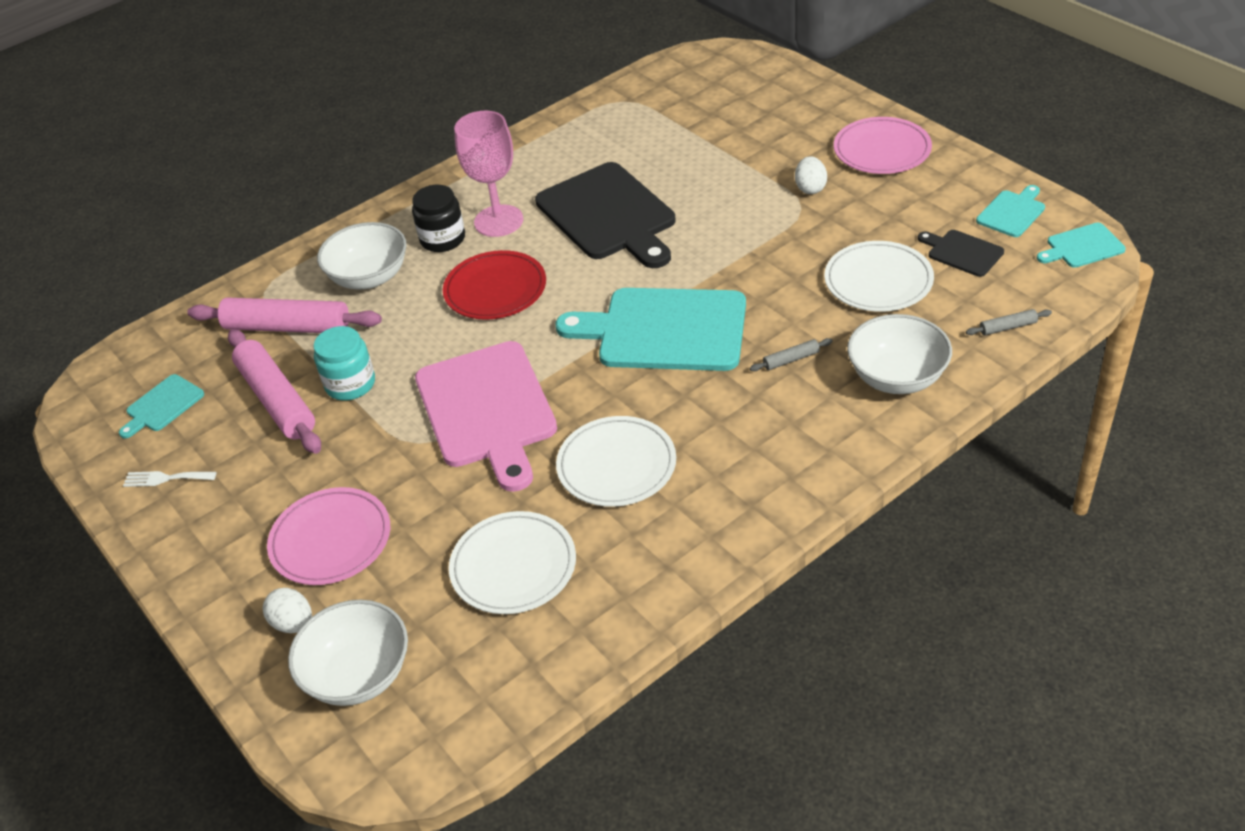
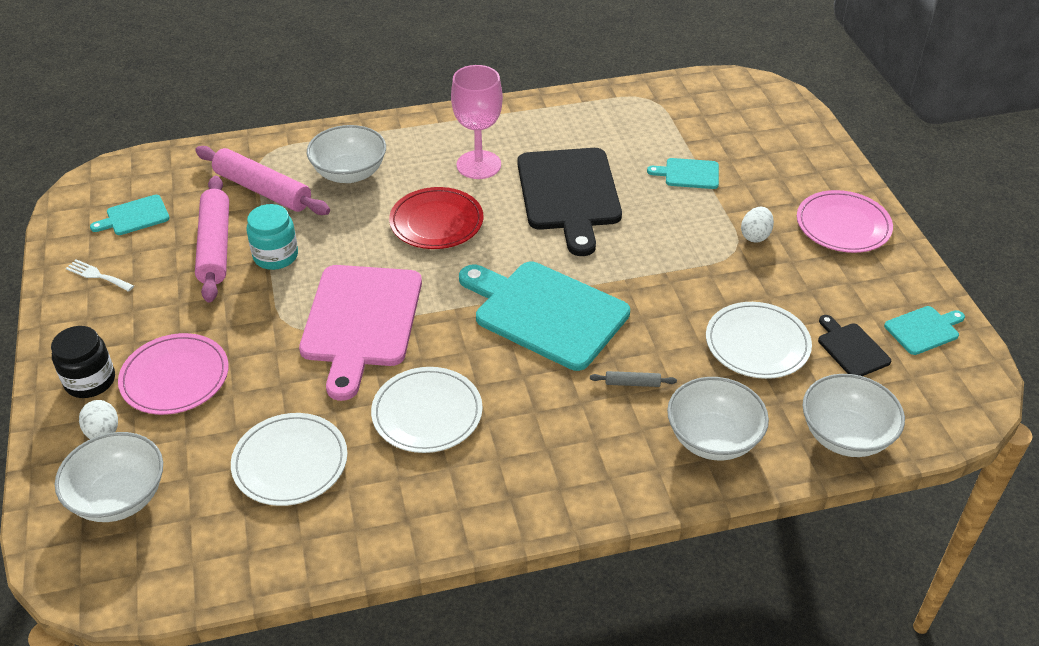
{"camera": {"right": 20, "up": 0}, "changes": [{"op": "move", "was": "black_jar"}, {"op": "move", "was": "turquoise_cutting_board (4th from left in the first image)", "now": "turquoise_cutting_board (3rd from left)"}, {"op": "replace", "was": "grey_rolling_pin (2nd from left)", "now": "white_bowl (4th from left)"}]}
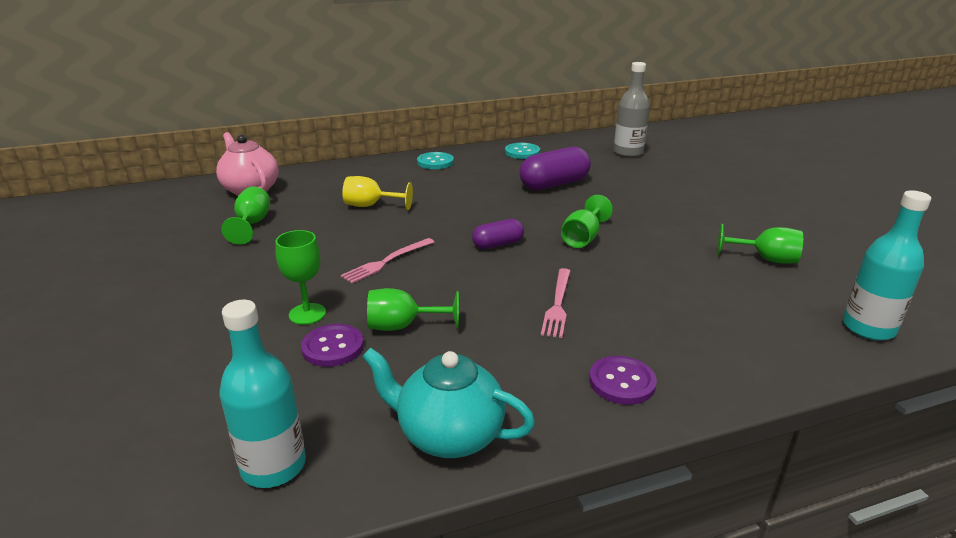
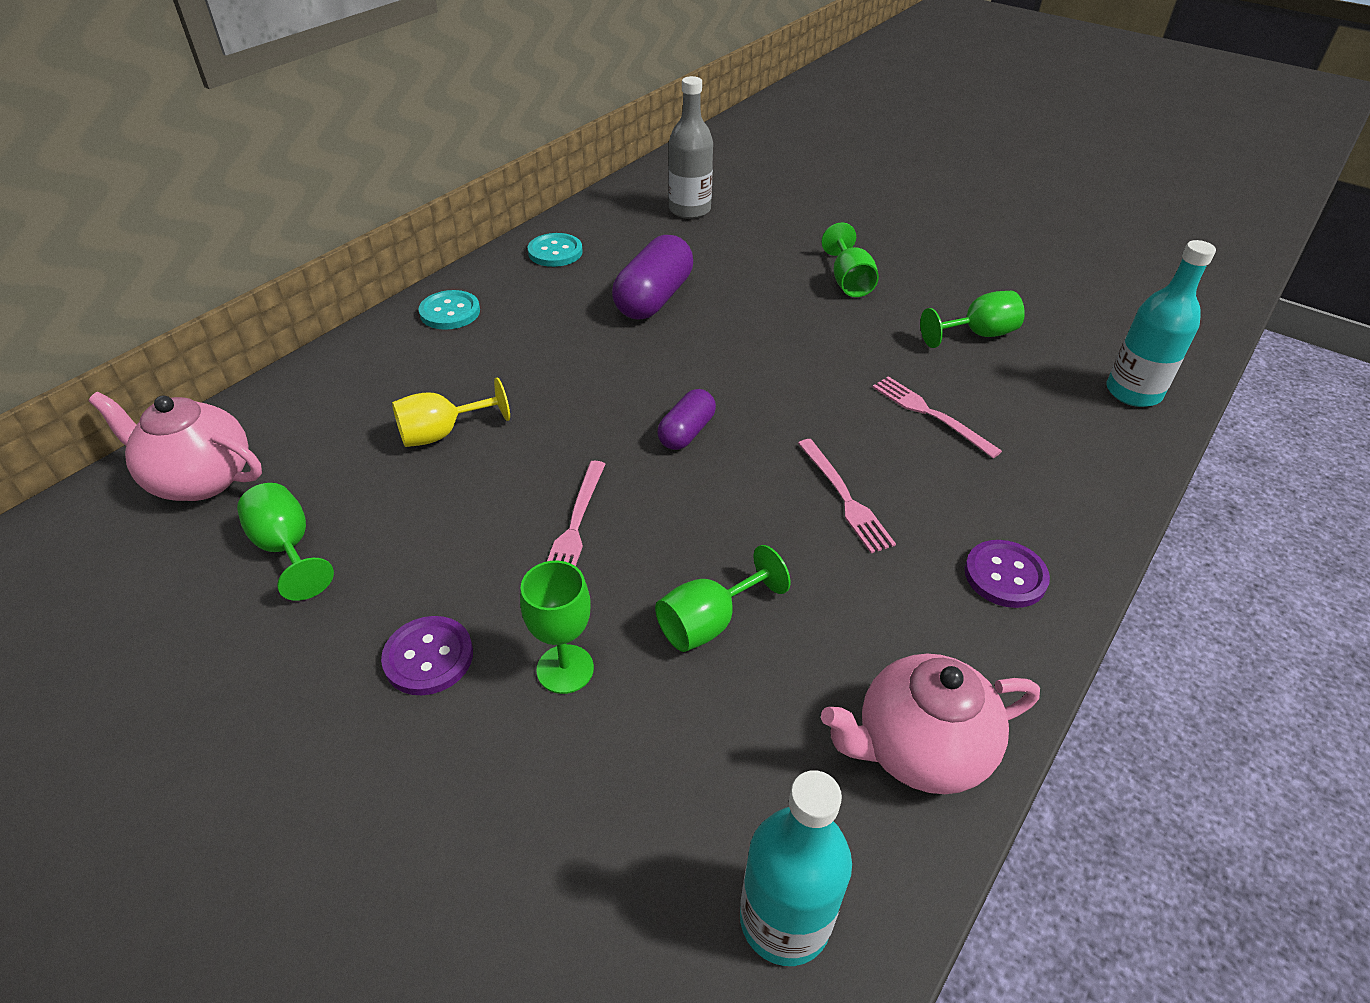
{"camera": {"right": -35, "up": 15}, "changes": [{"op": "insert", "now": "pink_fork (3rd from left)"}, {"op": "move", "was": "purple_button (1st from left)"}, {"op": "move", "was": "green_goblet (4th from left)"}, {"op": "recolor", "was": "turquoise_teapot", "now": "pink_teapot (2nd from left)"}]}
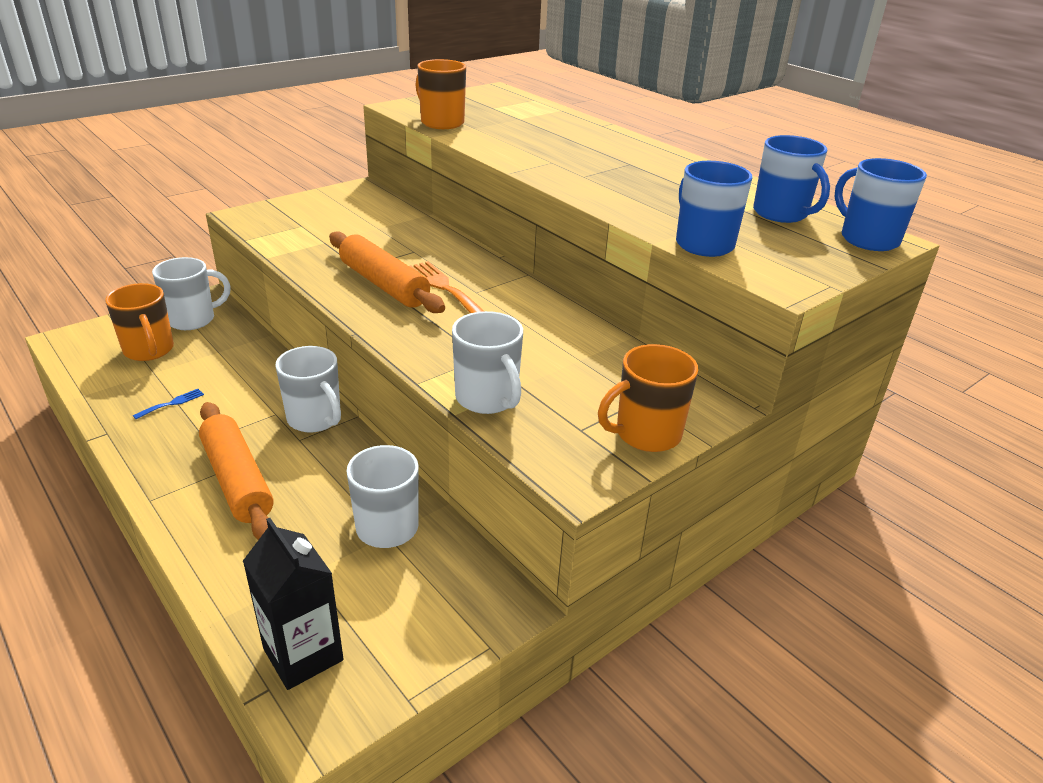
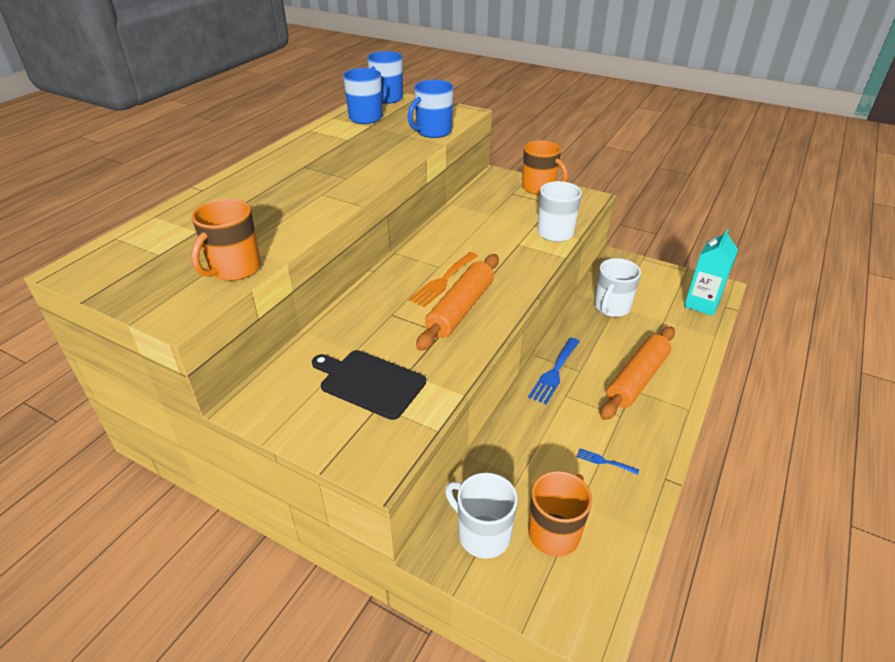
{"camera": {"right": -110, "up": 5}, "changes": [{"op": "insert", "now": "black_cutting_board"}, {"op": "replace", "was": "white_mug (2nd from left)", "now": "blue_fork (1st from left)"}, {"op": "recolor", "was": "black_carton", "now": "turquoise_carton"}]}
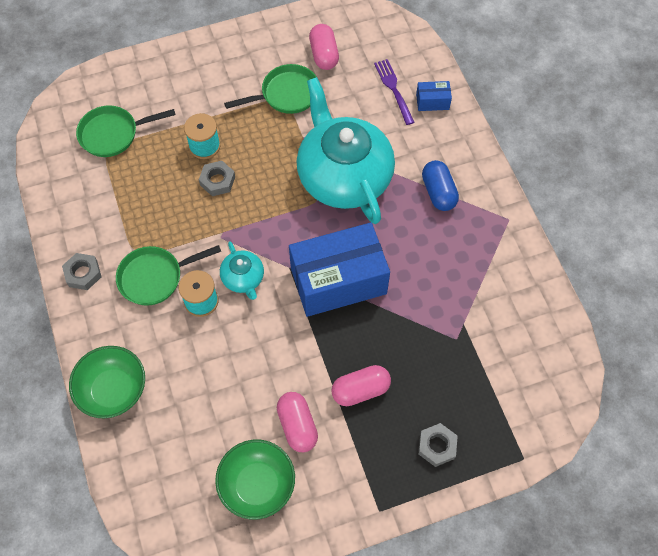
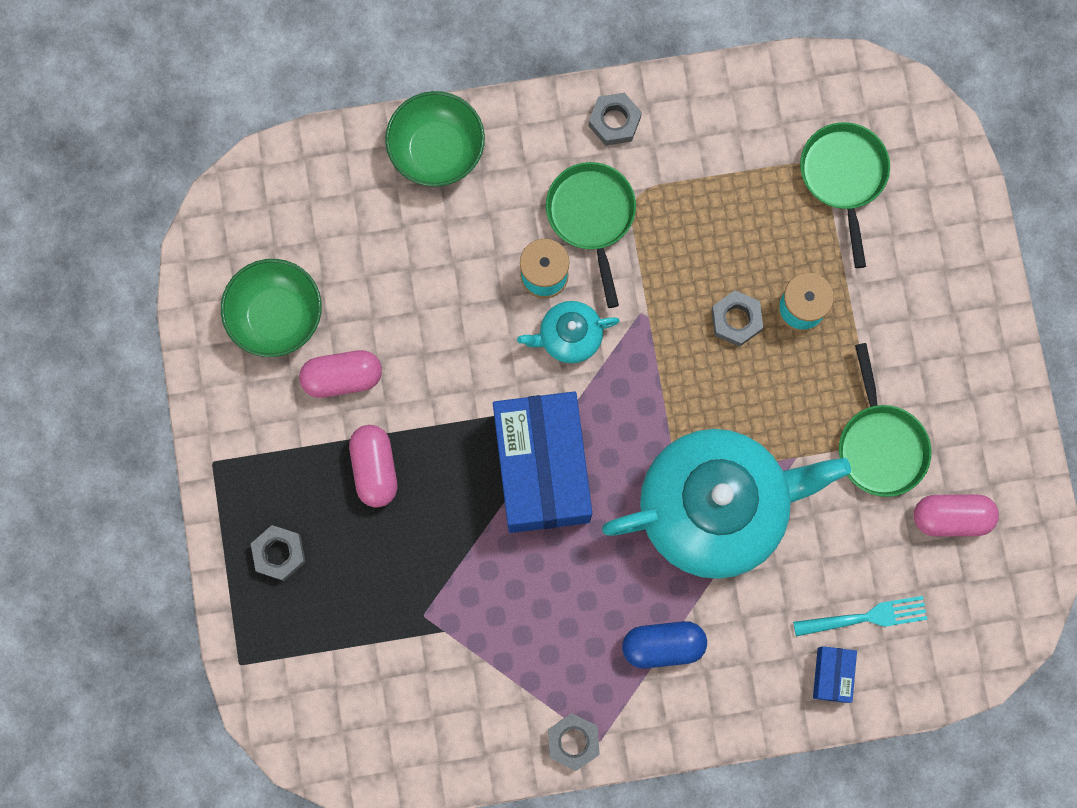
{"camera": {"right": 100, "up": 15}, "changes": [{"op": "insert", "now": "grey_nut (2nd from left)"}, {"op": "recolor", "was": "purple_fork", "now": "turquoise_fork"}]}
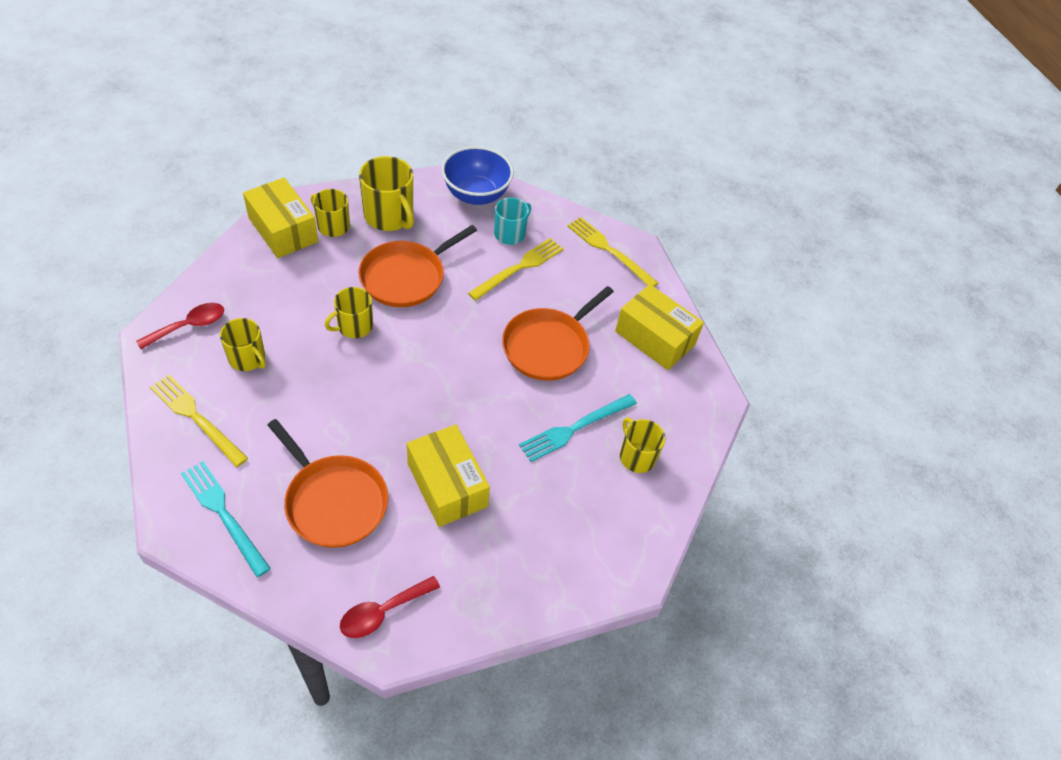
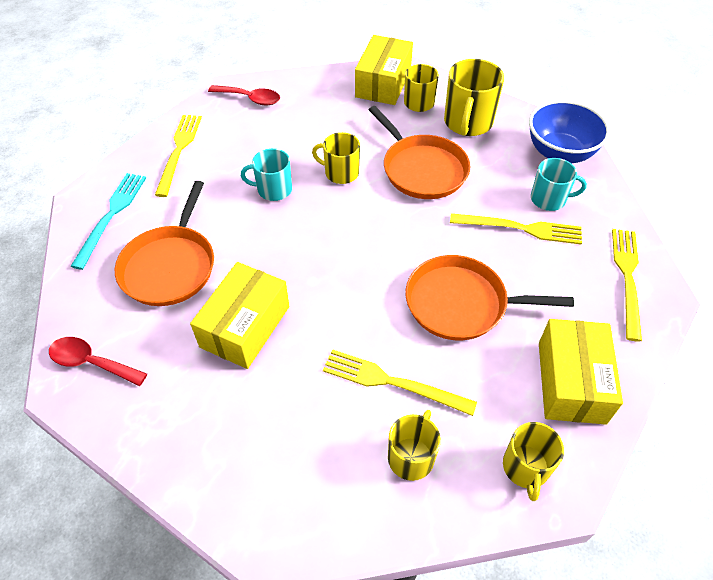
{"camera": {"right": 60, "up": 0}, "changes": [{"op": "insert", "now": "turquoise_mug (1st from left)"}, {"op": "move", "was": "yellow_mug (1st from left in the first image)", "now": "yellow_mug (5th from left)"}, {"op": "recolor", "was": "turquoise_fork (2nd from left)", "now": "yellow_fork (2nd from left)"}, {"op": "rotate", "was": "orange_pan (2nd from left)", "clockwise": -135}]}
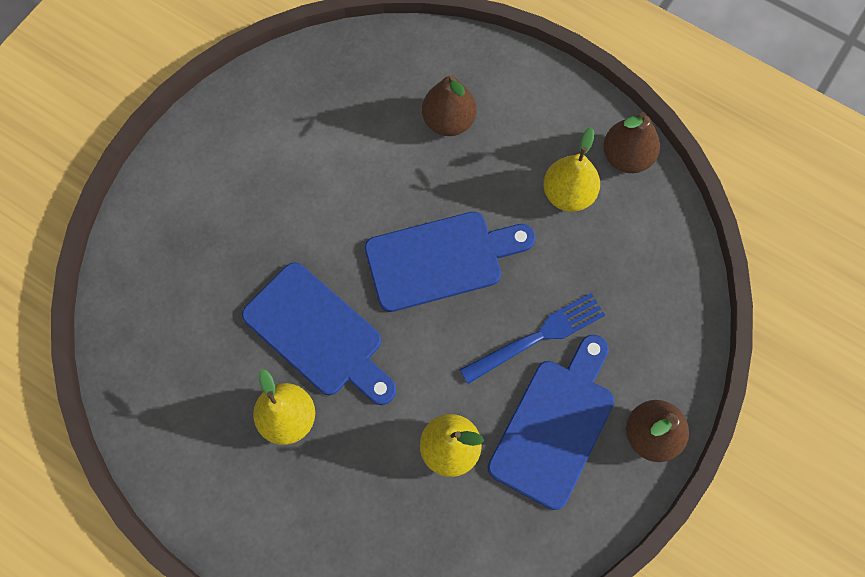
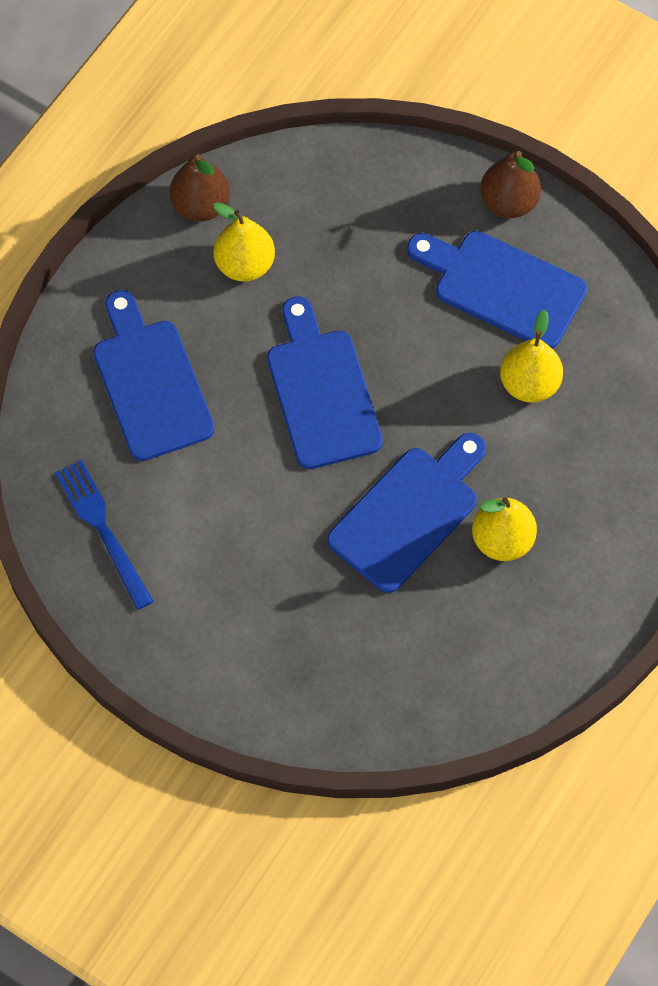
{"camera": {"right": -90, "up": -5}, "changes": [{"op": "move", "was": "blue_fork"}, {"op": "replace", "was": "brown_pear (1st from left)", "now": "blue_cutting_board (1st from left)"}]}
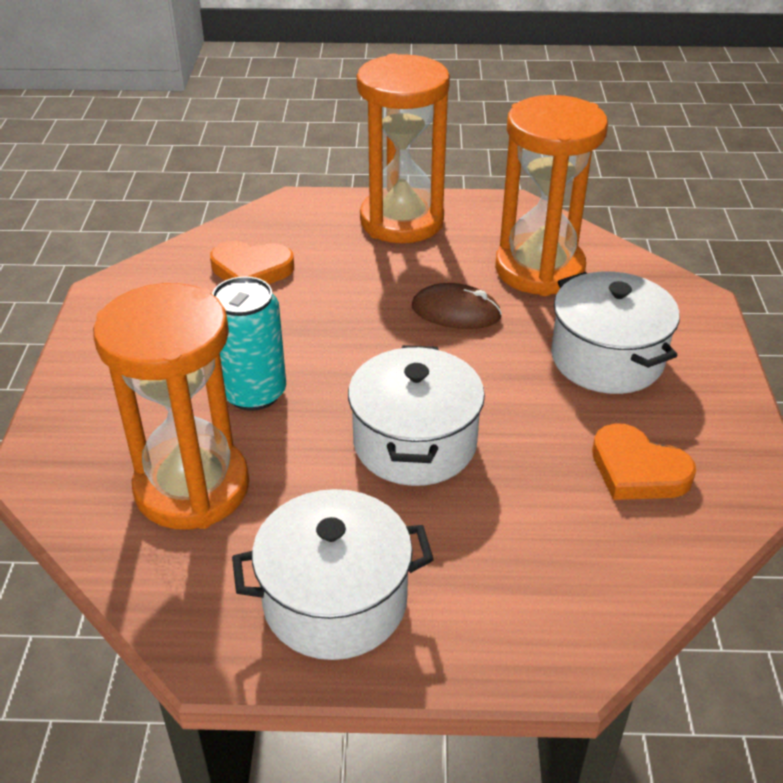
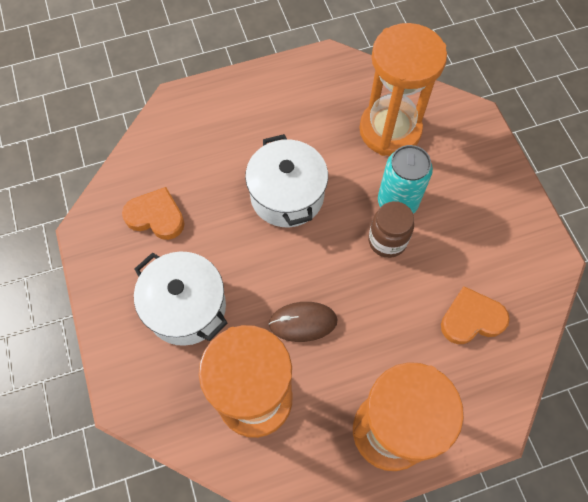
{"camera": {"right": 160, "up": 25}, "changes": [{"op": "delete", "was": "white_pot (1st from left)"}, {"op": "insert", "now": "brown_jar"}]}
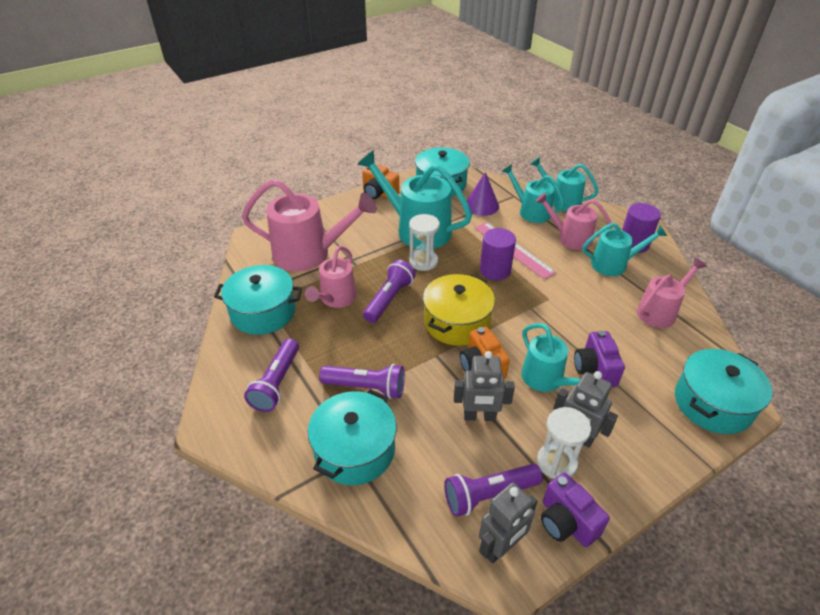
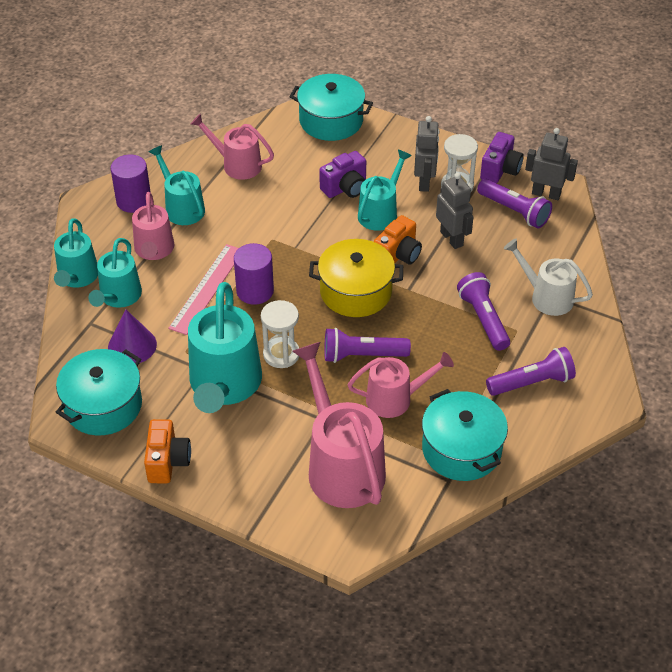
{"camera": {"right": -120, "up": 5}, "changes": [{"op": "replace", "was": "turquoise_pot (2nd from left)", "now": "white_watering_can"}]}
